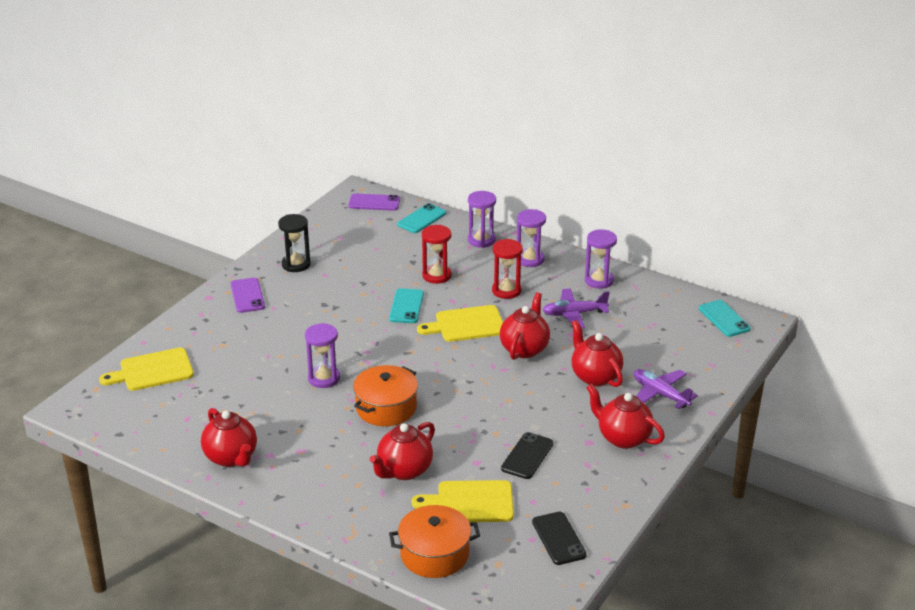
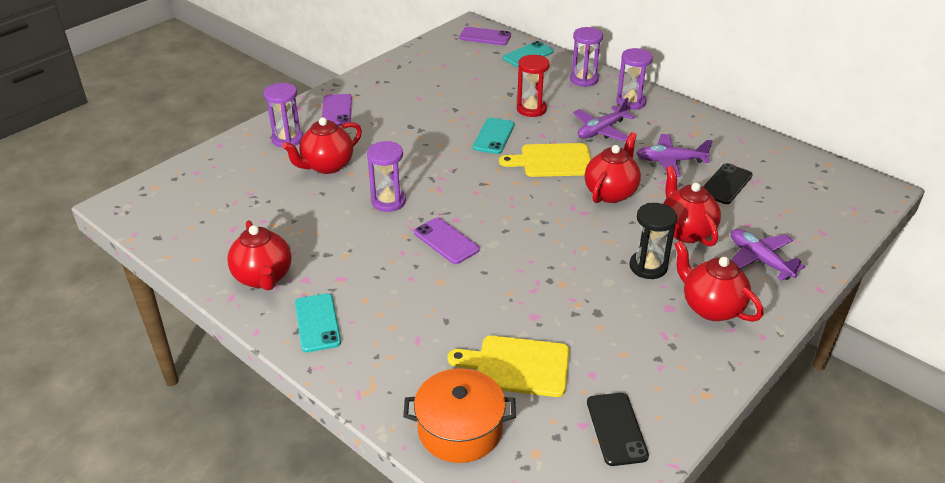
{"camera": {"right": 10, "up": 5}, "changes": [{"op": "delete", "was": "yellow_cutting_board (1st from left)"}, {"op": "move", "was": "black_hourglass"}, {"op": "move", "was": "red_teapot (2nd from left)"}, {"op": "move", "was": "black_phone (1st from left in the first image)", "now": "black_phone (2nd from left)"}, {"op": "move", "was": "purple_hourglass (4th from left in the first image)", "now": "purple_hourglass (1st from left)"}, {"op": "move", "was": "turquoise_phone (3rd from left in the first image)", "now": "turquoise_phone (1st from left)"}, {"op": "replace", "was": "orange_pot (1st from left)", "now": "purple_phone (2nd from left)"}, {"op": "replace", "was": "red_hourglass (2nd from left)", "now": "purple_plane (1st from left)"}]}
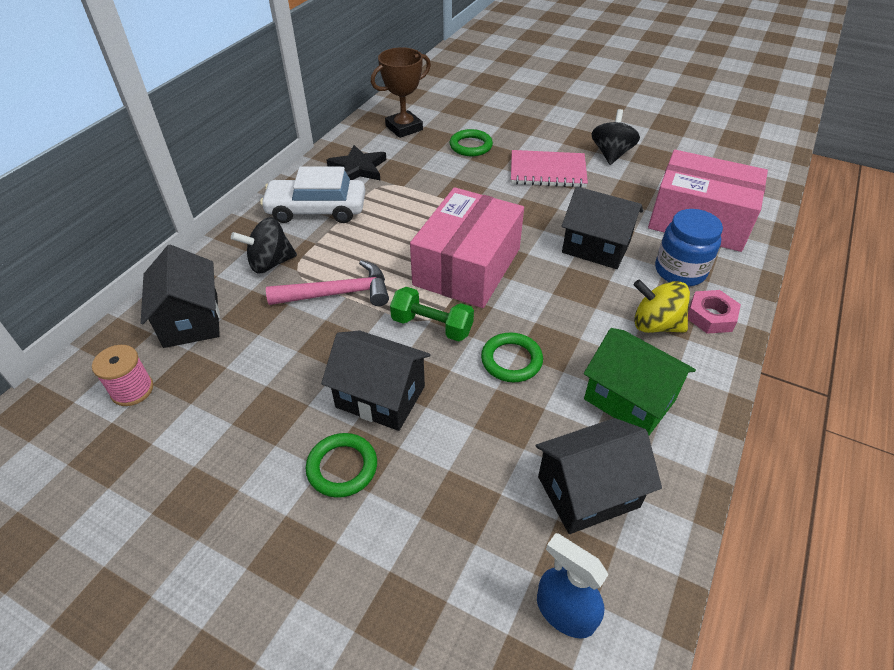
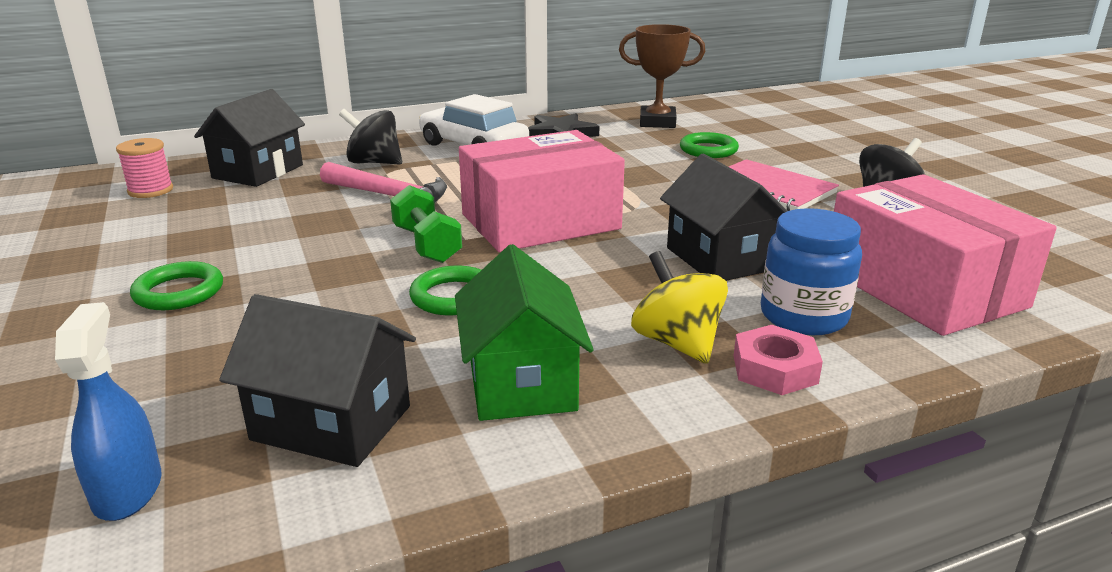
{"camera": {"right": 40, "up": -20}, "changes": [{"op": "delete", "was": "black_house (2nd from left)"}]}
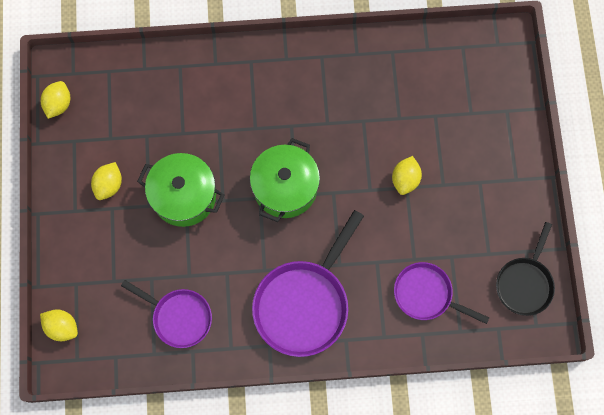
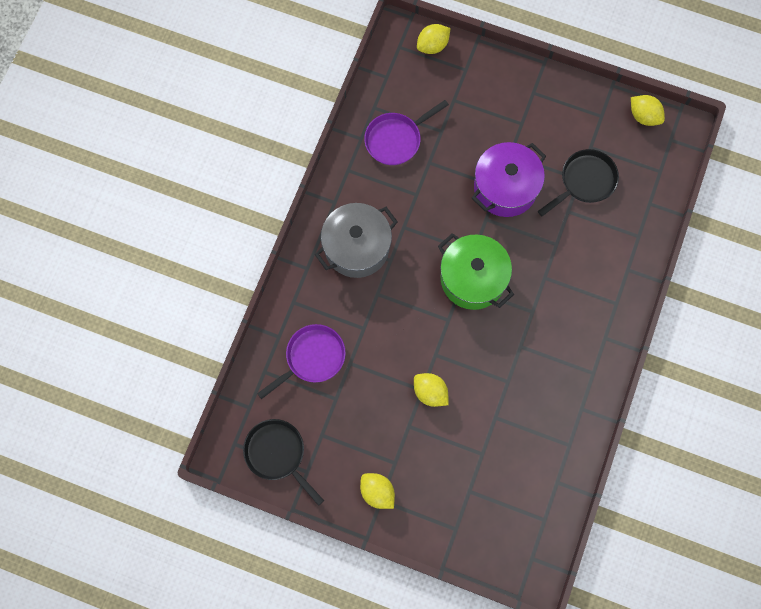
{"camera": {"right": 115, "up": 0}, "changes": [{"op": "insert", "now": "black_pan (2nd from left)"}, {"op": "move", "was": "yellow_lemon (3rd from left in the first image)", "now": "yellow_lemon (1st from left)"}, {"op": "replace", "was": "purple_pan (2nd from left)", "now": "grey_pot"}, {"op": "recolor", "was": "green_pot (1st from left)", "now": "purple_pot"}]}
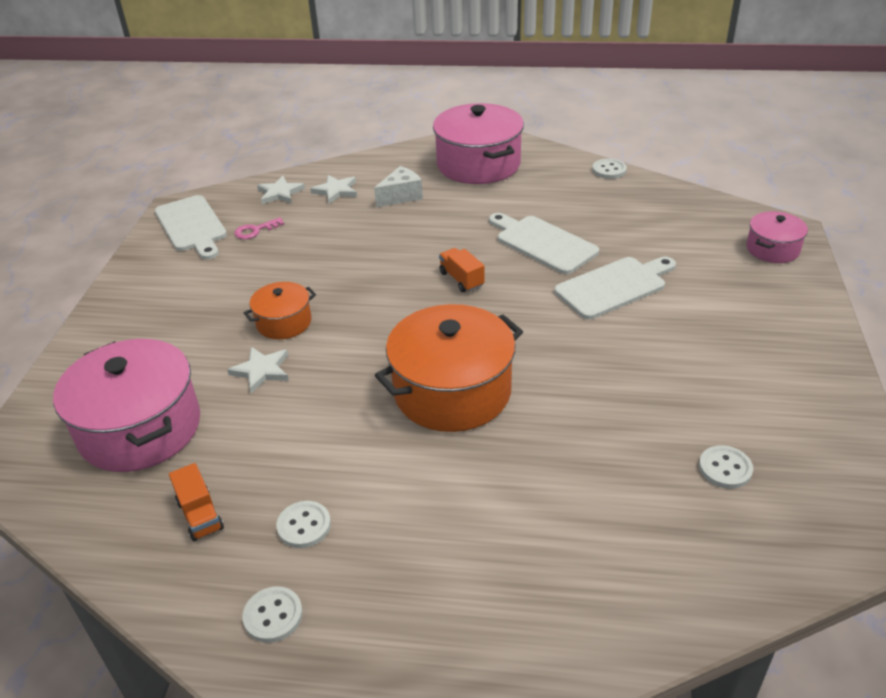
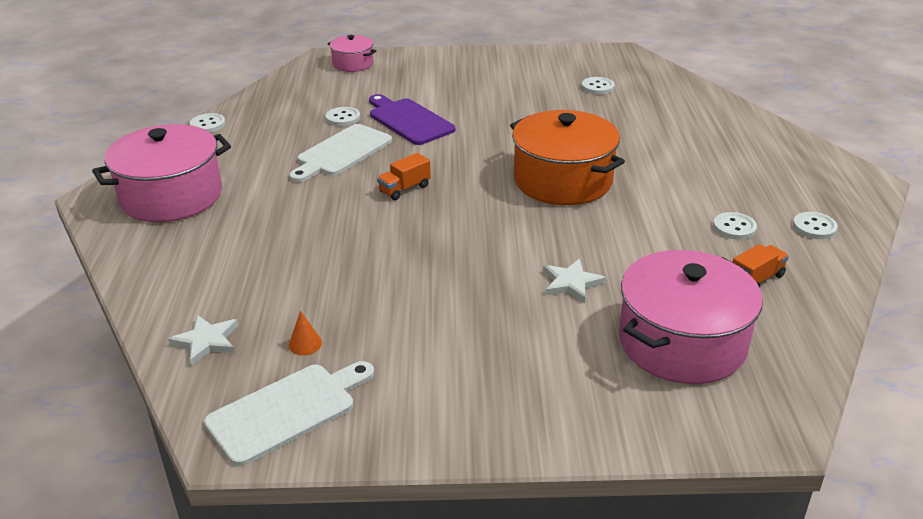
{"camera": {"right": -100, "up": -5}, "changes": [{"op": "delete", "was": "orange_pot (1st from left)"}, {"op": "delete", "was": "white_star (3rd from left)"}, {"op": "delete", "was": "white_cheese"}, {"op": "insert", "now": "white_button (2nd from left)"}, {"op": "replace", "was": "pink_key", "now": "orange_cone"}, {"op": "recolor", "was": "white_cutting_board (3rd from left)", "now": "purple_cutting_board"}]}
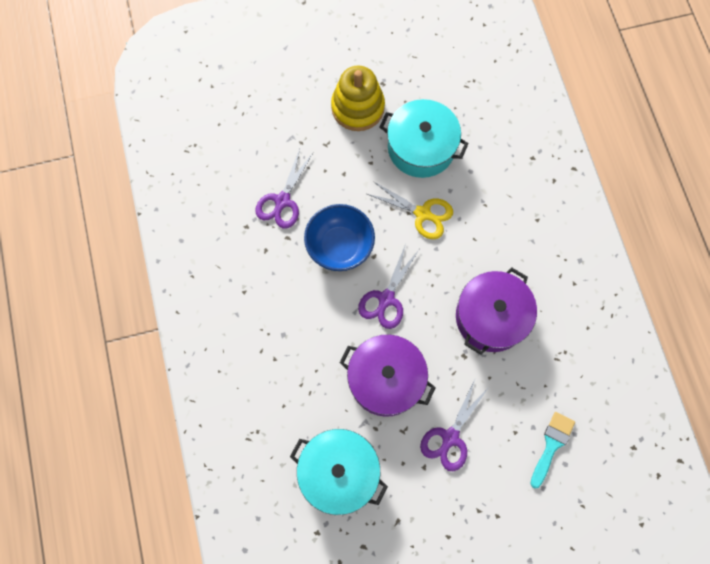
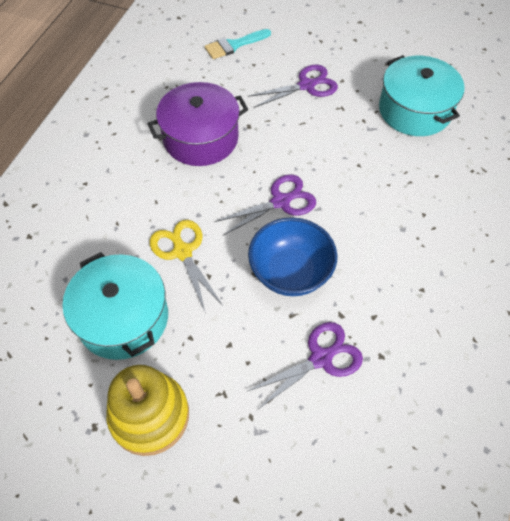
{"camera": {"right": -145, "up": -15}, "changes": [{"op": "delete", "was": "purple_pot (1st from left)"}]}
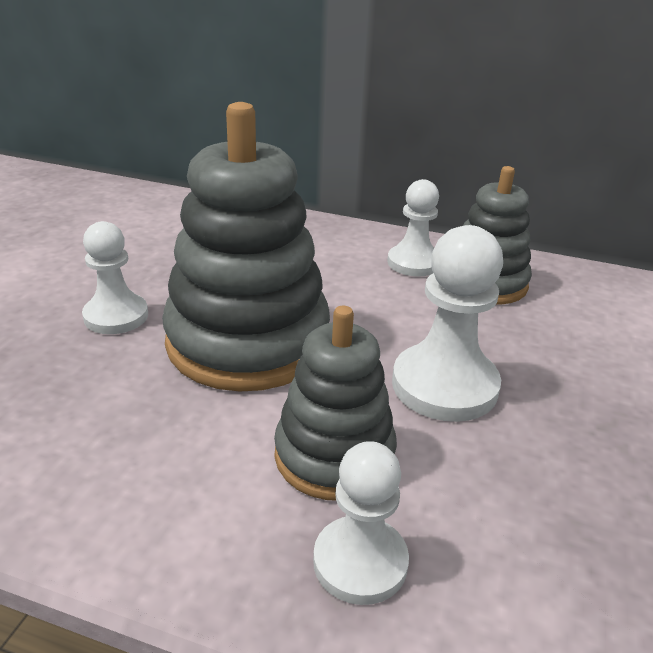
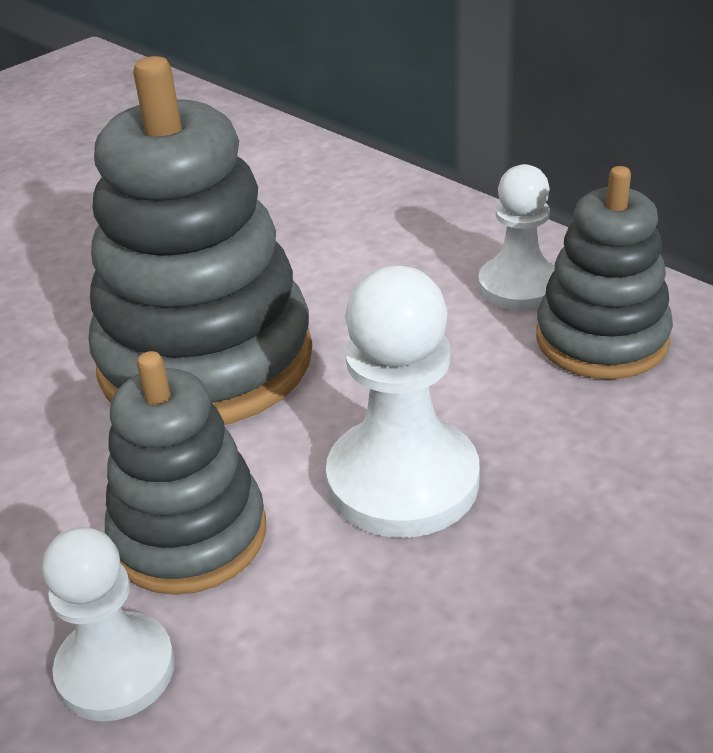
{"camera": {"right": 30, "up": 5}, "changes": [{"op": "delete", "was": "white_pawn (1st from left)"}]}
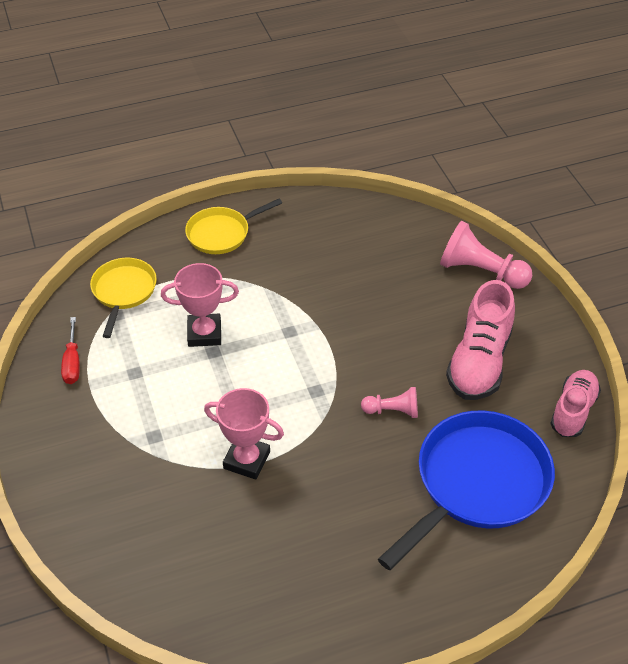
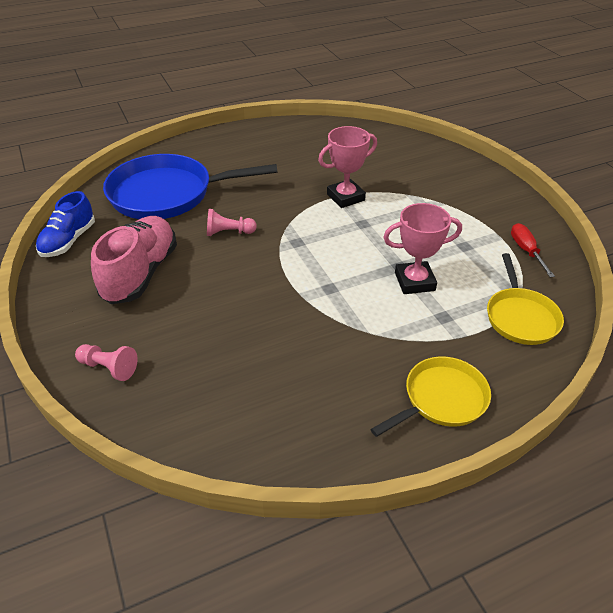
{"camera": {"right": 175, "up": -5}, "changes": [{"op": "recolor", "was": "pink_shoe (2nd from left)", "now": "blue_shoe"}, {"op": "rotate", "was": "pink_trophy (2nd from left in the first image)", "clockwise": -45}, {"op": "rotate", "was": "blue_pan", "clockwise": 45}, {"op": "resize", "was": "pink_pawn (2nd from left in the first image)", "ratio": 0.57}]}
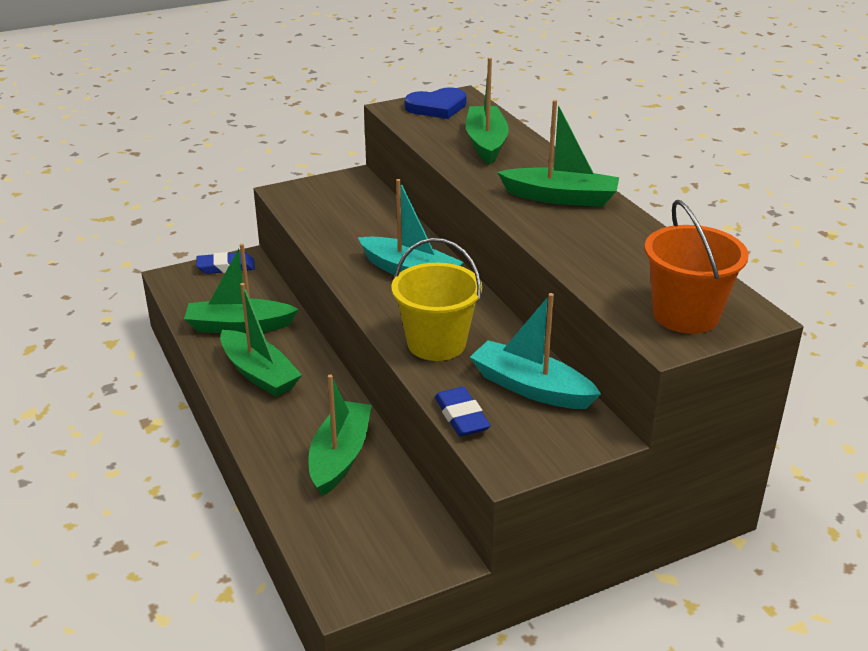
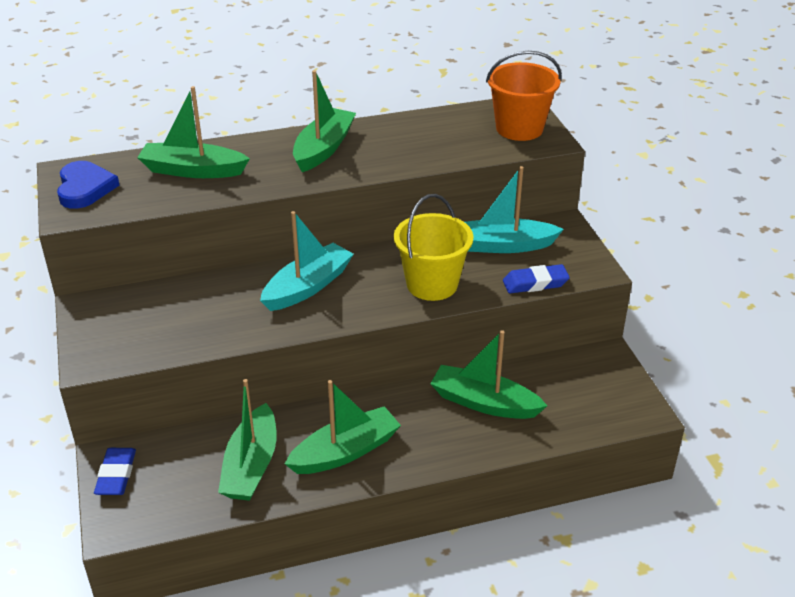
{"camera": {"right": -80, "up": 5}, "changes": [{"op": "rotate", "was": "turquoise_boat (2nd from left)", "clockwise": 45}]}
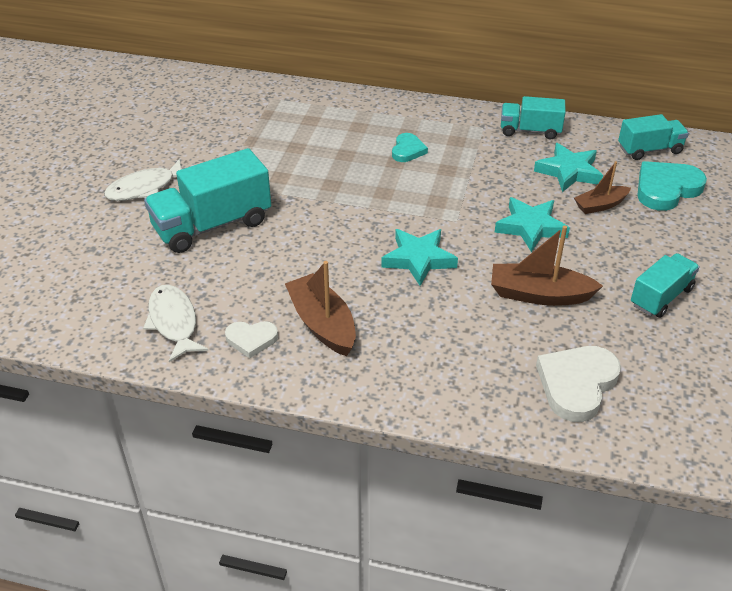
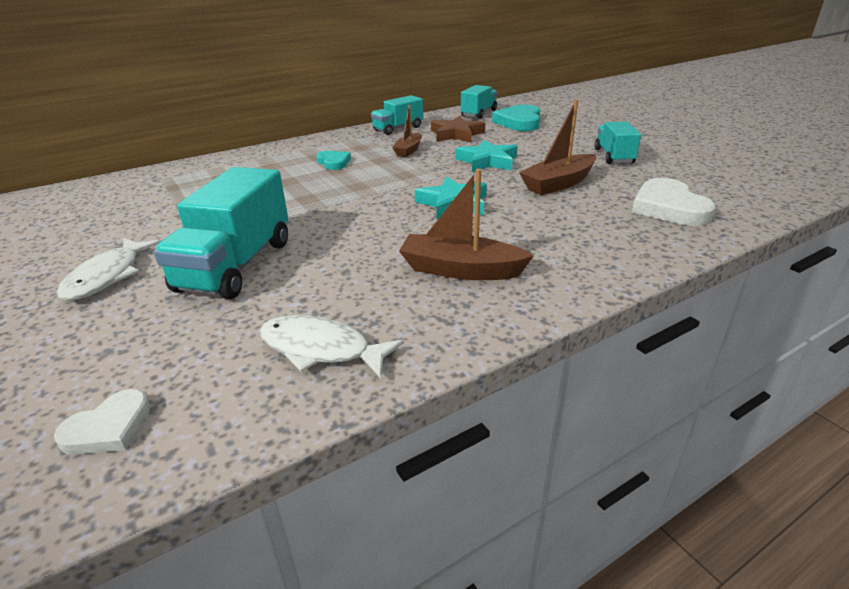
{"camera": {"right": -45, "up": -10}, "changes": [{"op": "move", "was": "white_heart (1st from left)"}, {"op": "move", "was": "brown_boat (3rd from left in the first image)", "now": "brown_boat (1st from left)"}, {"op": "recolor", "was": "turquoise_star (3rd from left)", "now": "brown_star"}]}
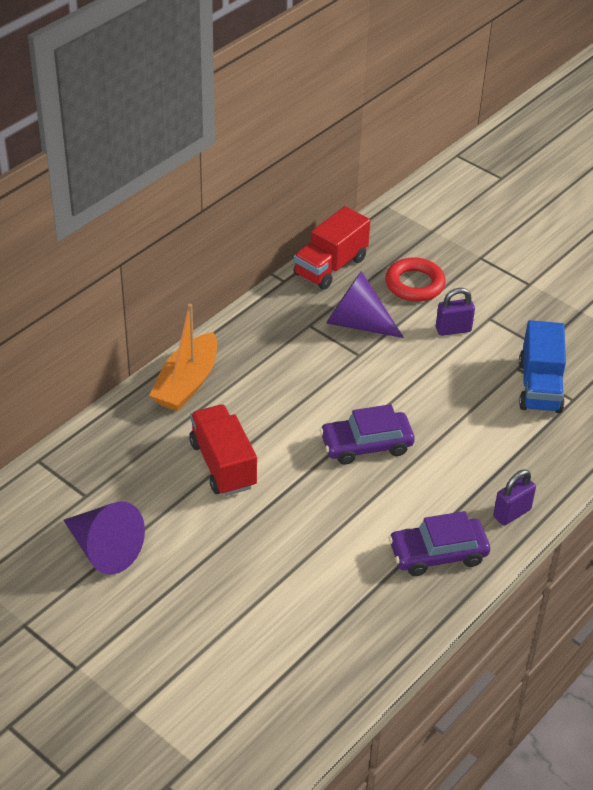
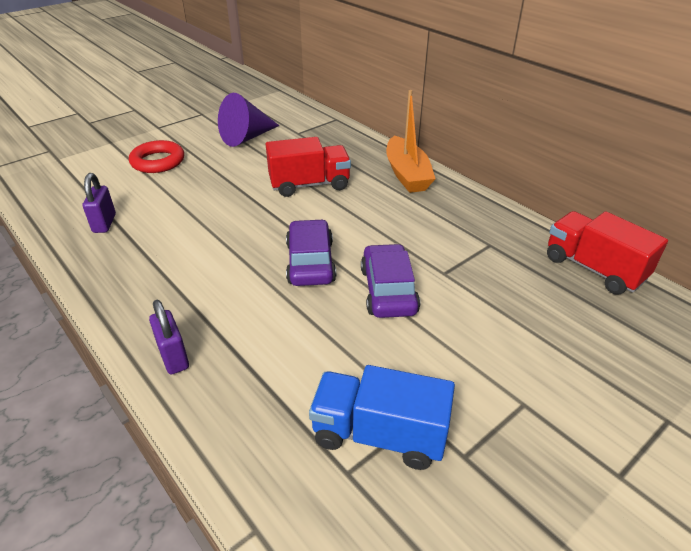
{"camera": {"right": 100, "up": -5}, "changes": [{"op": "delete", "was": "purple_cone (2nd from left)"}, {"op": "move", "was": "red_ring"}, {"op": "move", "was": "purple_car (2nd from left)"}, {"op": "move", "was": "purple_padlock (1st from left)"}, {"op": "rotate", "was": "orange_boat", "clockwise": -135}]}
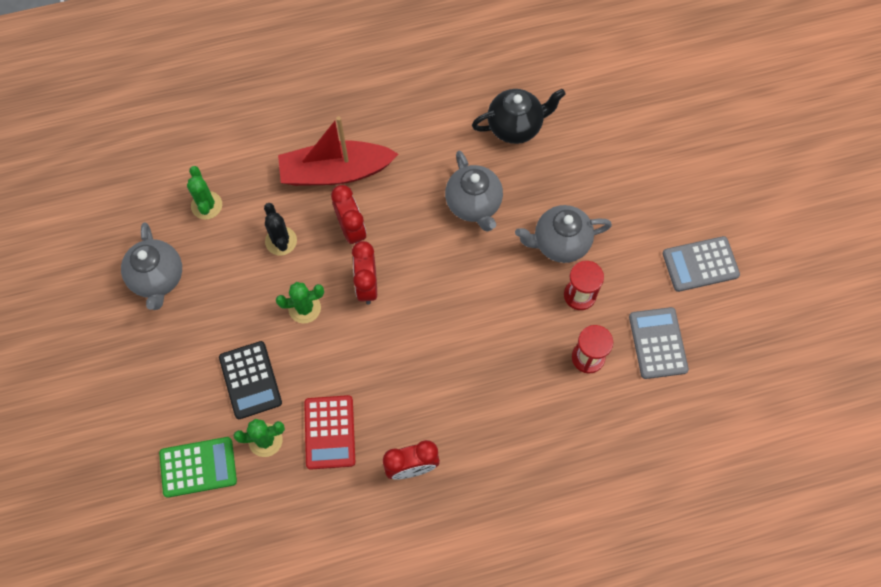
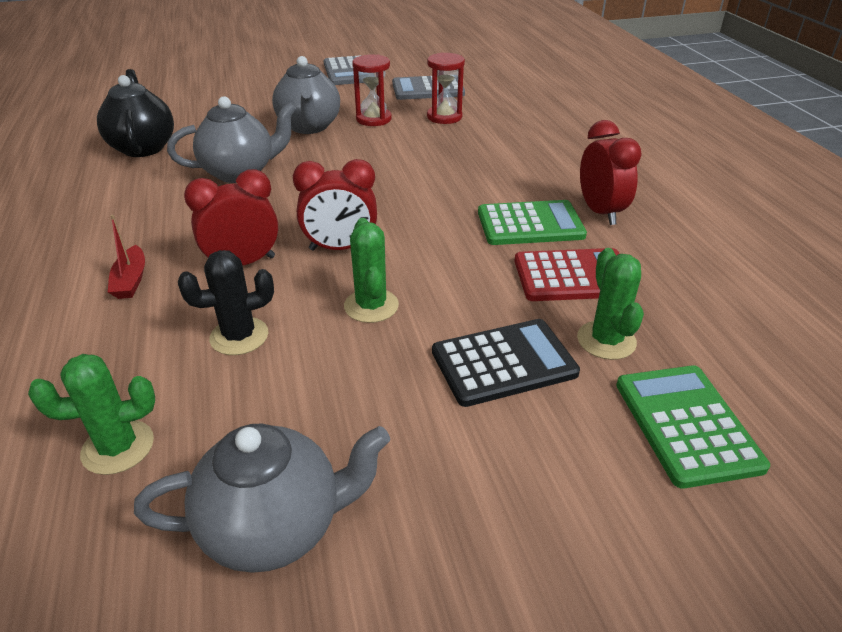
{"camera": {"right": -90, "up": -30}, "changes": [{"op": "insert", "now": "green_calculator (1st from left)"}, {"op": "resize", "was": "red_boat", "ratio": 0.41}]}
